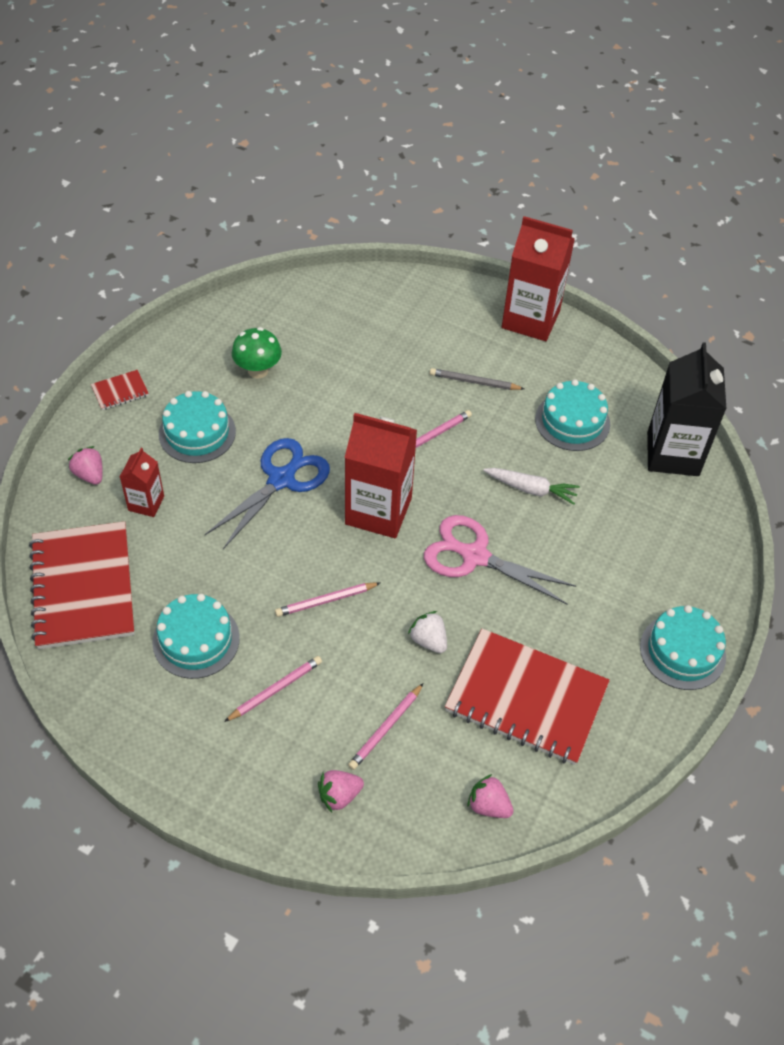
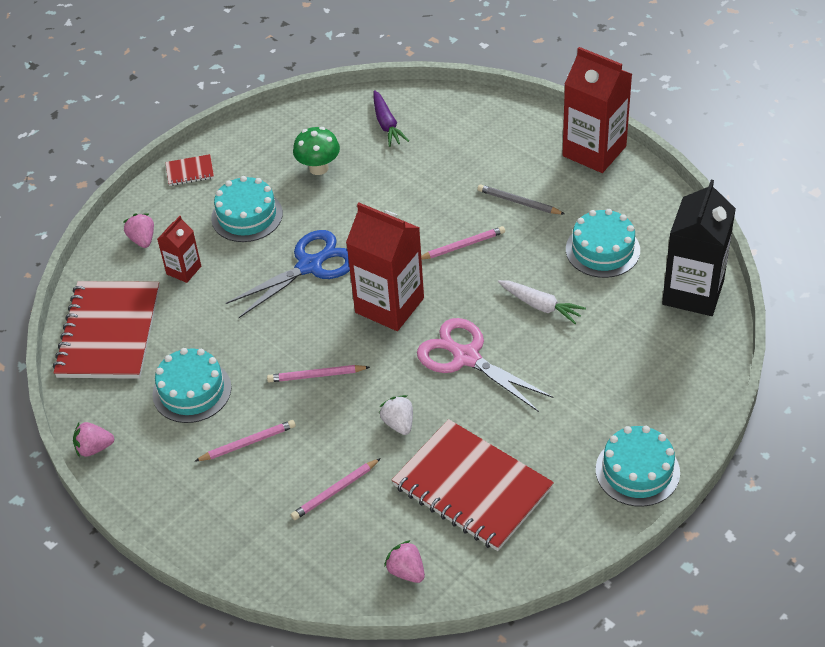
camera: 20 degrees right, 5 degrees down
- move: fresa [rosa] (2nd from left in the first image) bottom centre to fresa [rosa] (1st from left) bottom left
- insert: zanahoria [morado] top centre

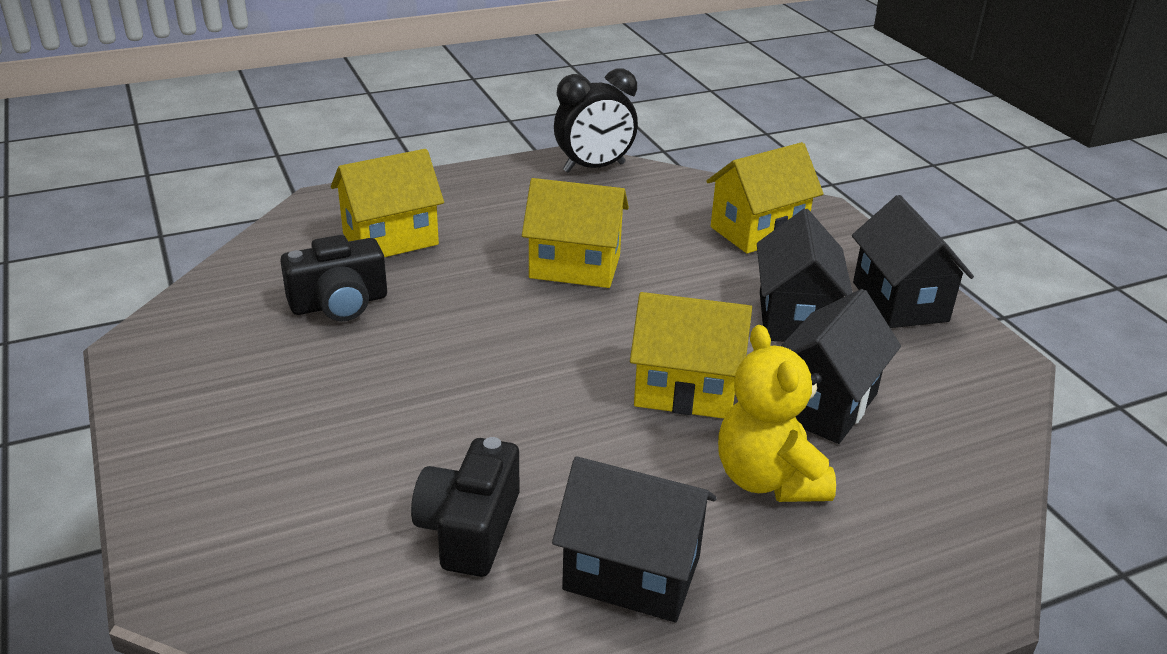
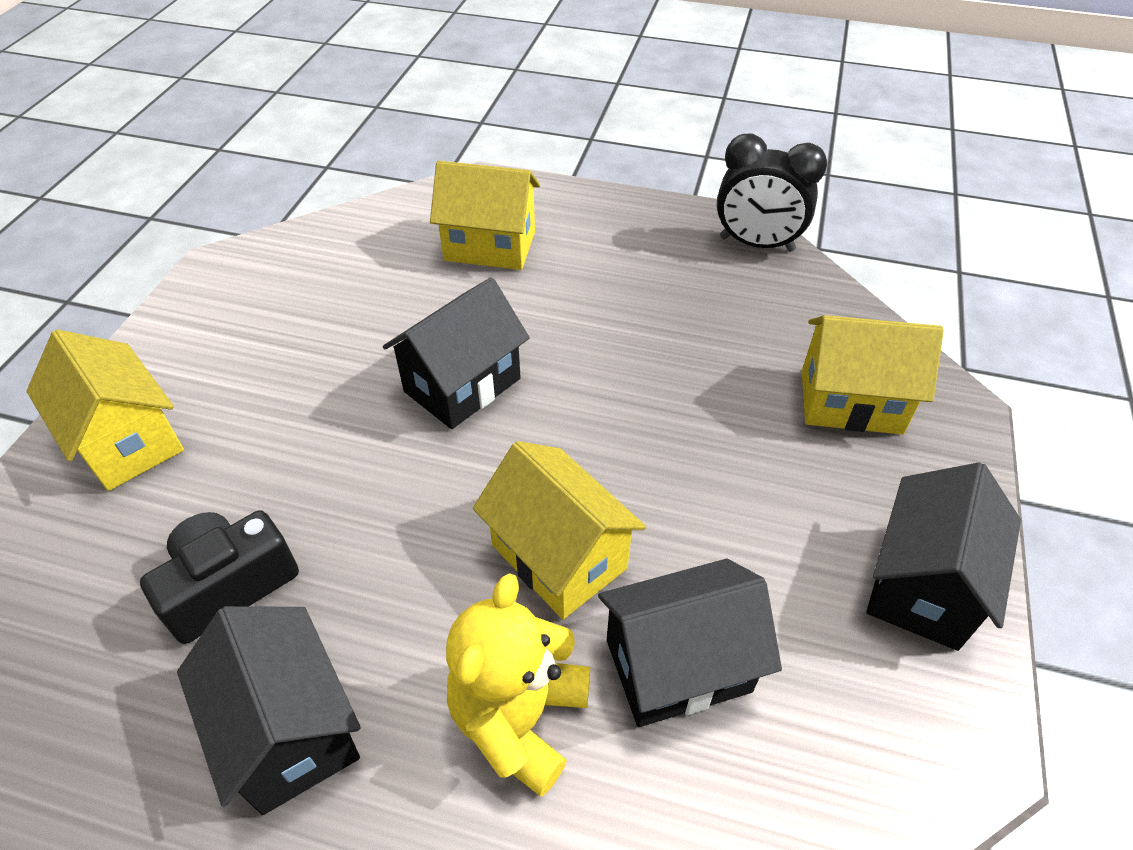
camera: 40 degrees right, 15 degrees up
- move: casa [amarillo] (2nd from left in the first image) centre to casa [amarillo] (1st from left) middle left
- move: casa [negro] (2nd from left) middle right to centre
- delete: cámara [negro] (1st from left) middle left

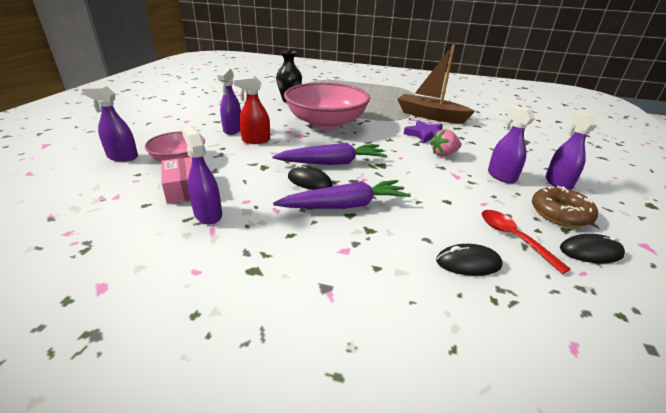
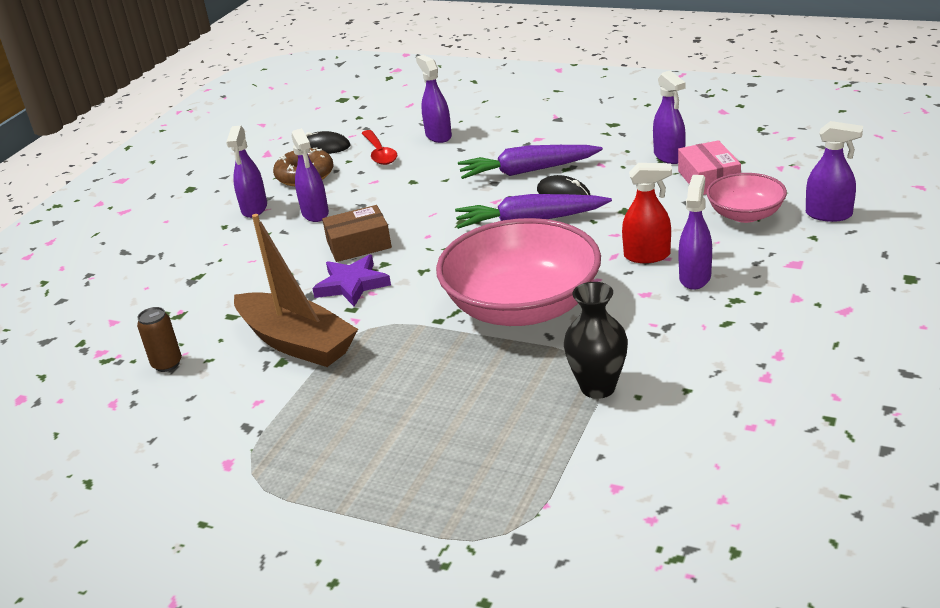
camera: 165 degrees left, 0 degrees up
- insert: lata [marrón] middle left
- replace: fresa [rosa] middle right to caja [marrón] centre
- replace: ratón [negro] (2nd from left) middle right to pulverizador [morado] (3rd from left) top centre

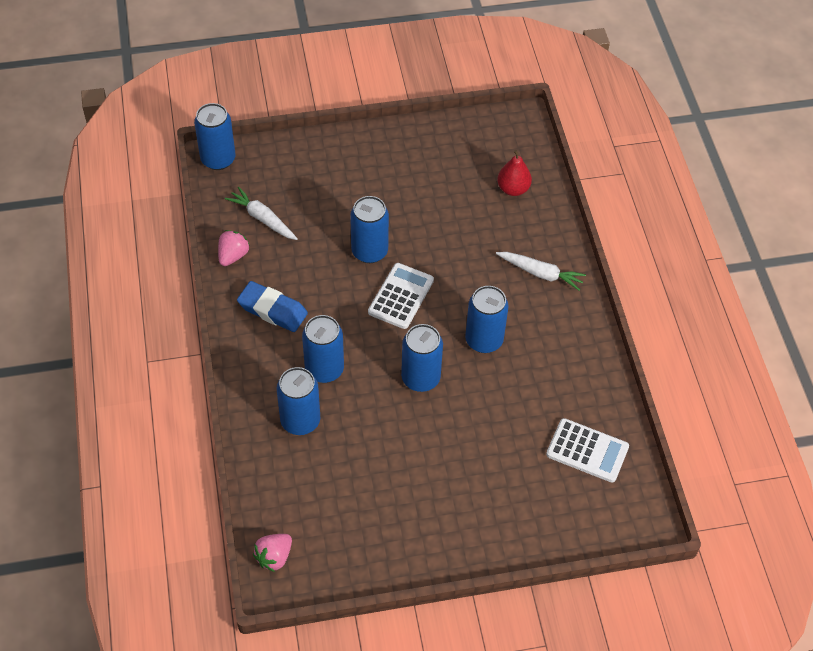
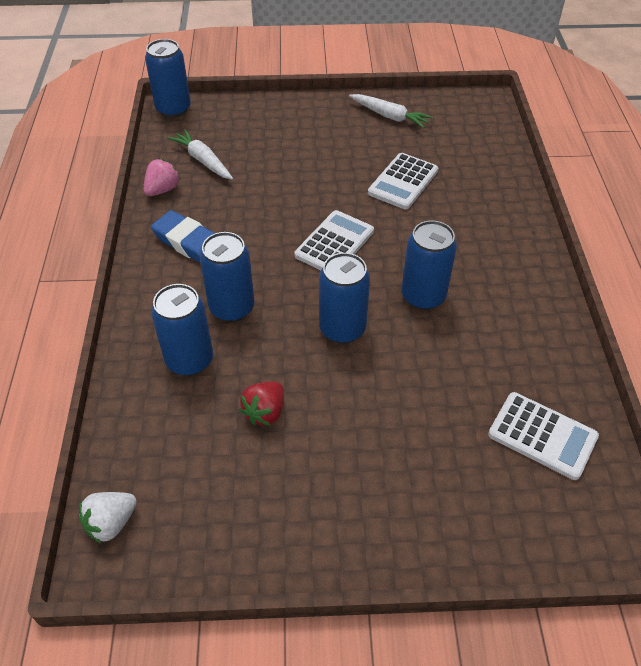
camera: 10 degrees right, 5 degrees down
- recolor: fresa [rosa] (2nd from left) bottom centre to fresa [blanco] bottom left
- insert: fresa [rojo] centre
- move: zanahoria [blanco] (2nd from left) centre to top centre
- insert: calculadora [blanco] (2nd from left) top centre
- delete: lata [azul] (4th from left) centre
- delete: pera [rojo] top centre

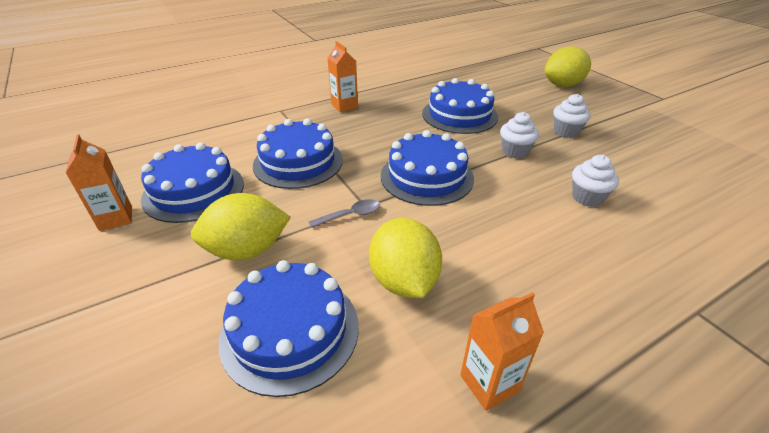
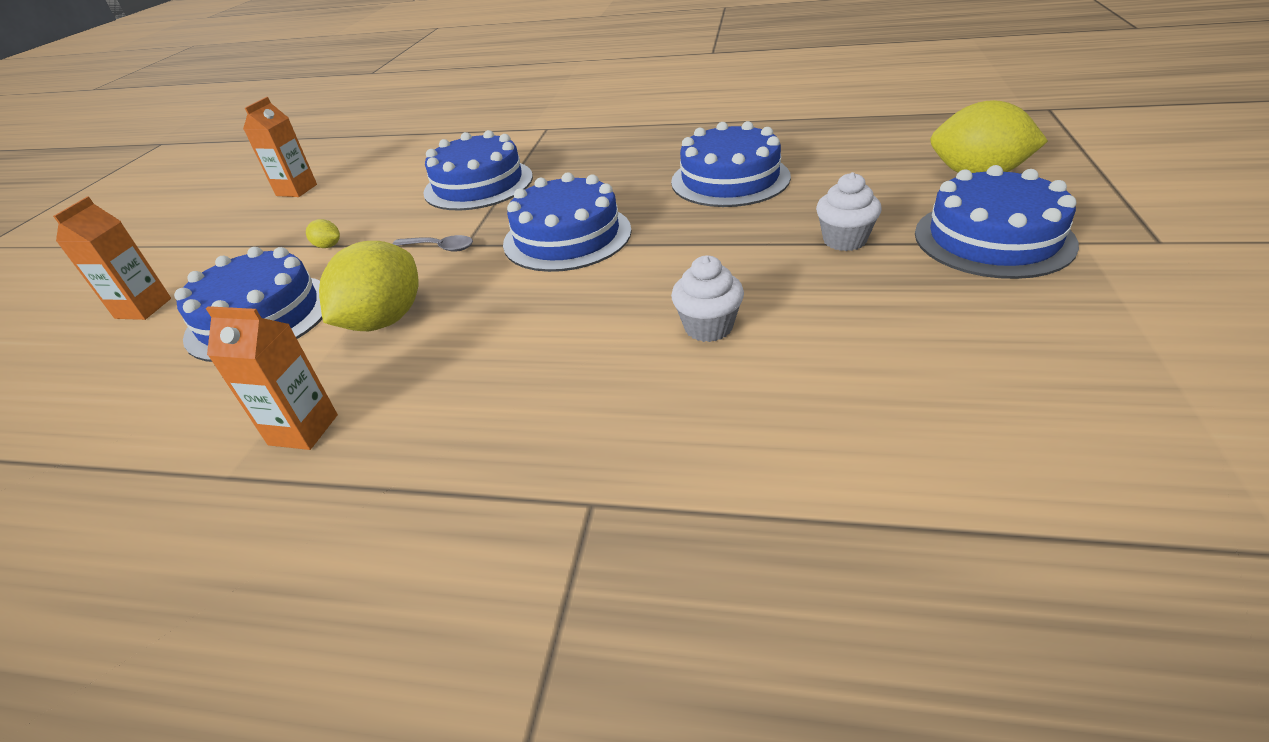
camera: 45 degrees right, 0 degrees up
- move: cartón de leche [naranja] (2nd from left in the first image) top centre to cartón de leche [naranja] (1st from left) middle left
- resize: limón [amarillo] (1st from left) middle left = top left x0.41
- move: tarta [azul] (1st from left in the first image) middle left to tarta [azul] (5th from left) top right
- delete: magdalena [blanco] (1st from left) top right

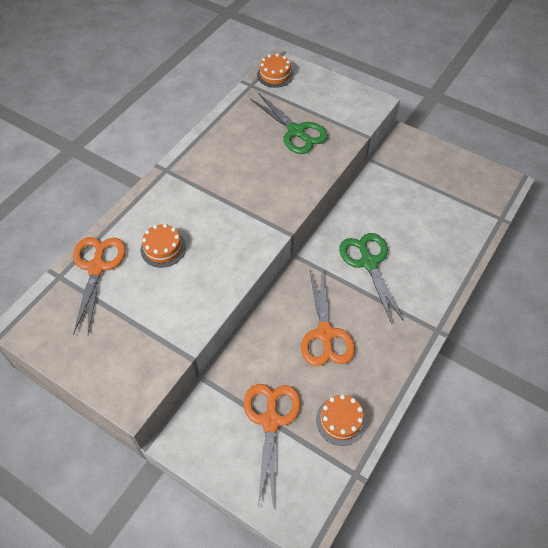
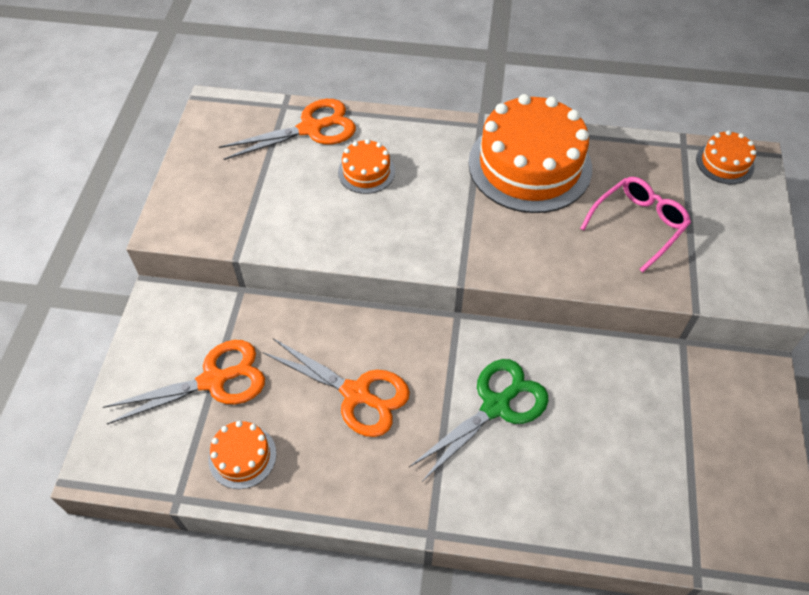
camera: 65 degrees right, 0 degrees up
- rotate: tijeras [naranja] (3rd from left) centre = centre 120 degrees counterclockwise
- insert: tarta [naranja] (3rd from left) top centre
- replace: tijeras [verde] (1st from left) top centre to gafas [rosa] middle right

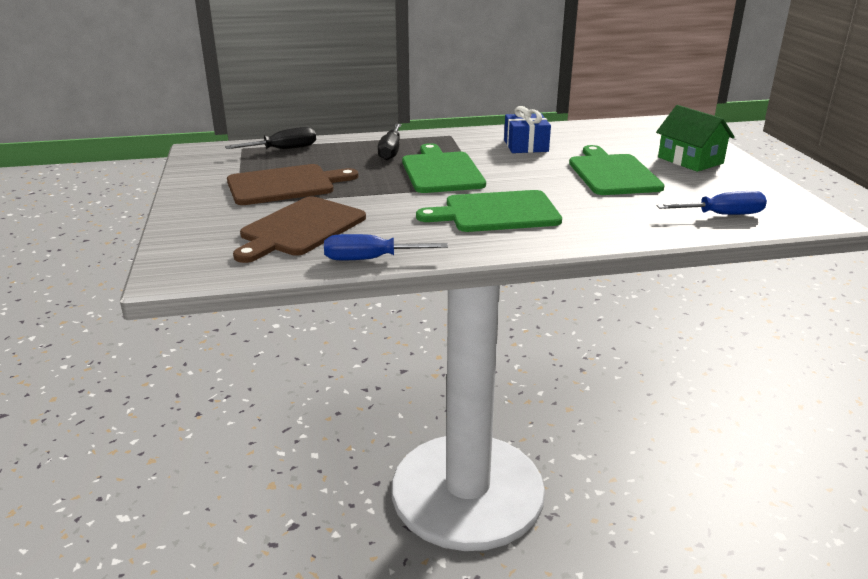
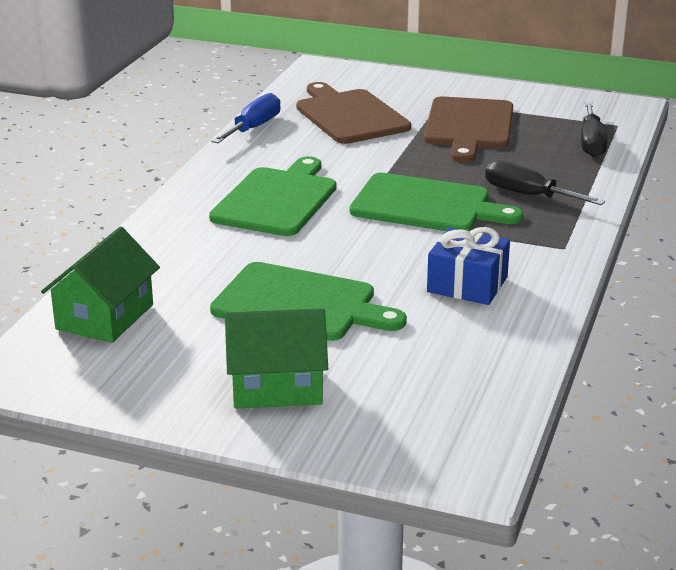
camera: 120 degrees right, 0 degrees up
- replace: destornillador [azul] (2nd from left) middle right to casa [verde] (1st from left) middle left

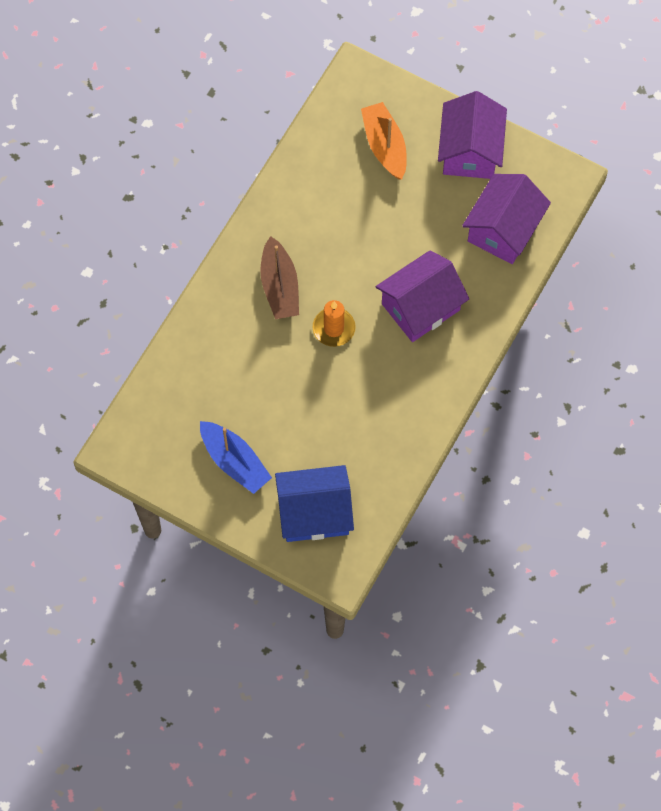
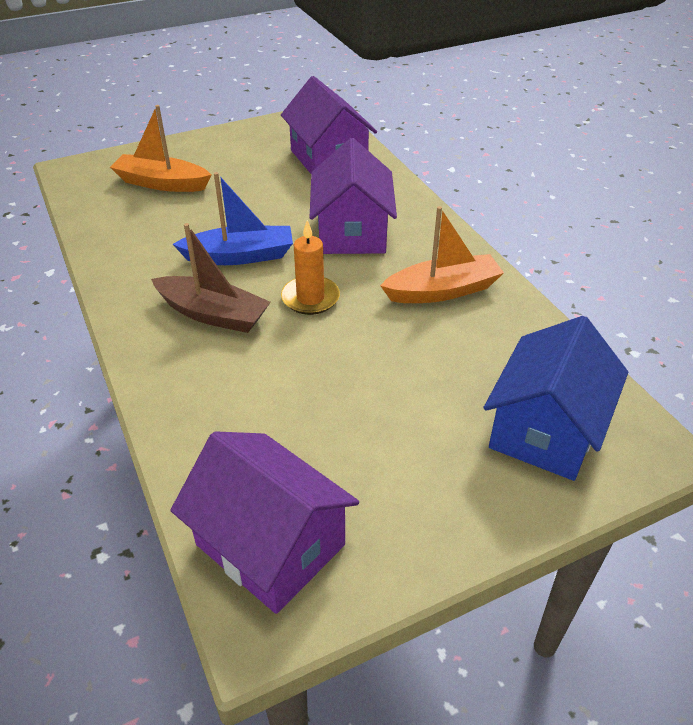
camera: 55 degrees left, 25 degrees down
- move: casa [morado] (2nd from left in the first image) top right to casa [morado] (1st from left) bottom centre
- move: barco [azul] centre to top centre
- insert: barco [naranja] (2nd from left) centre

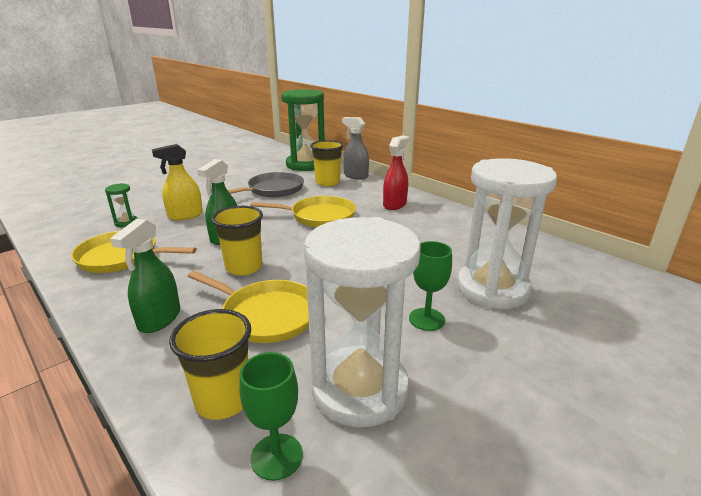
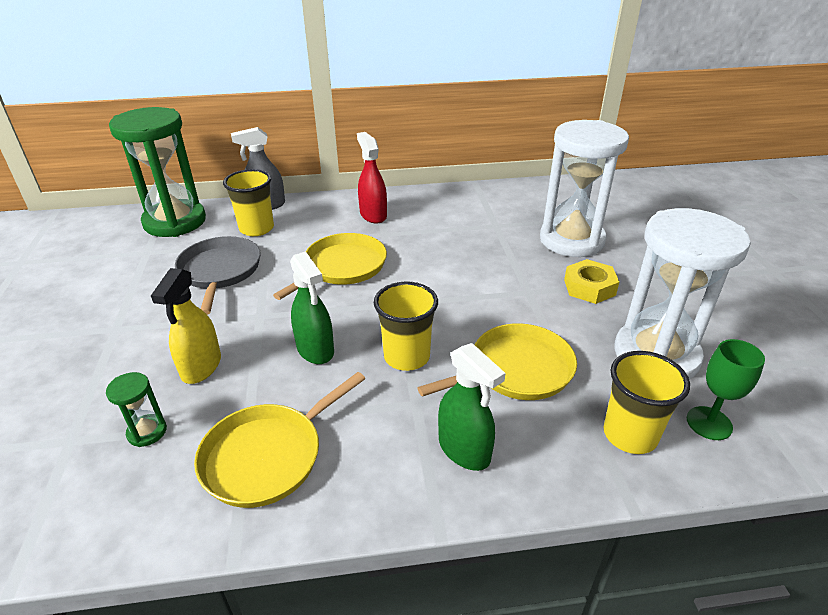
camera: 55 degrees left, 10 degrees up
- replace: copa [verde] (2nd from left) centre to tuerca [amarillo] middle right

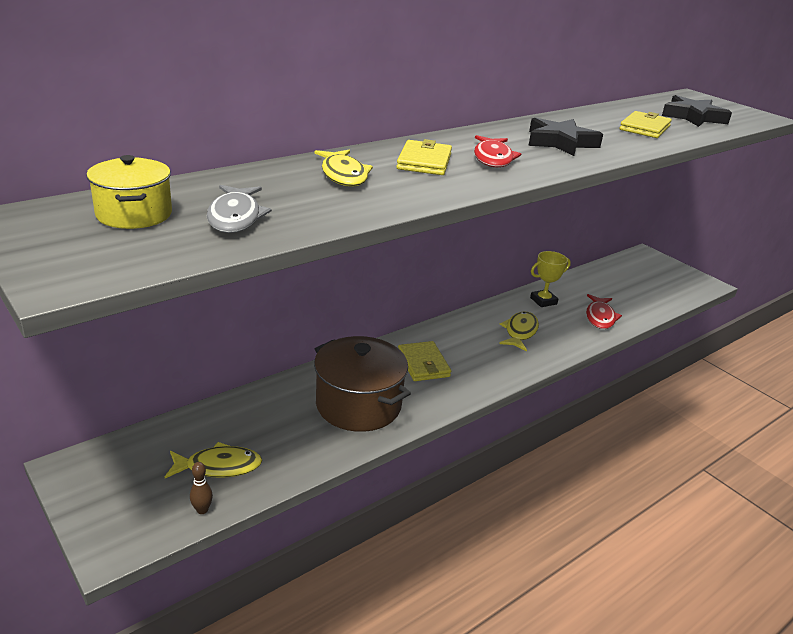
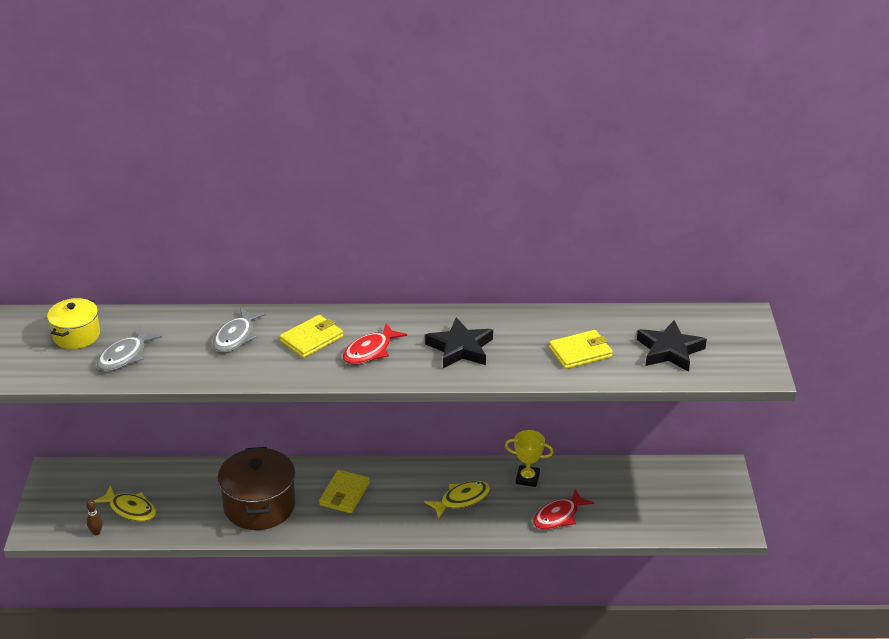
camera: 40 degrees right, 5 degrees up
- recolor: pez [amarillo] (2nd from left) top centre to pez [gris] (2nd from left) middle left

